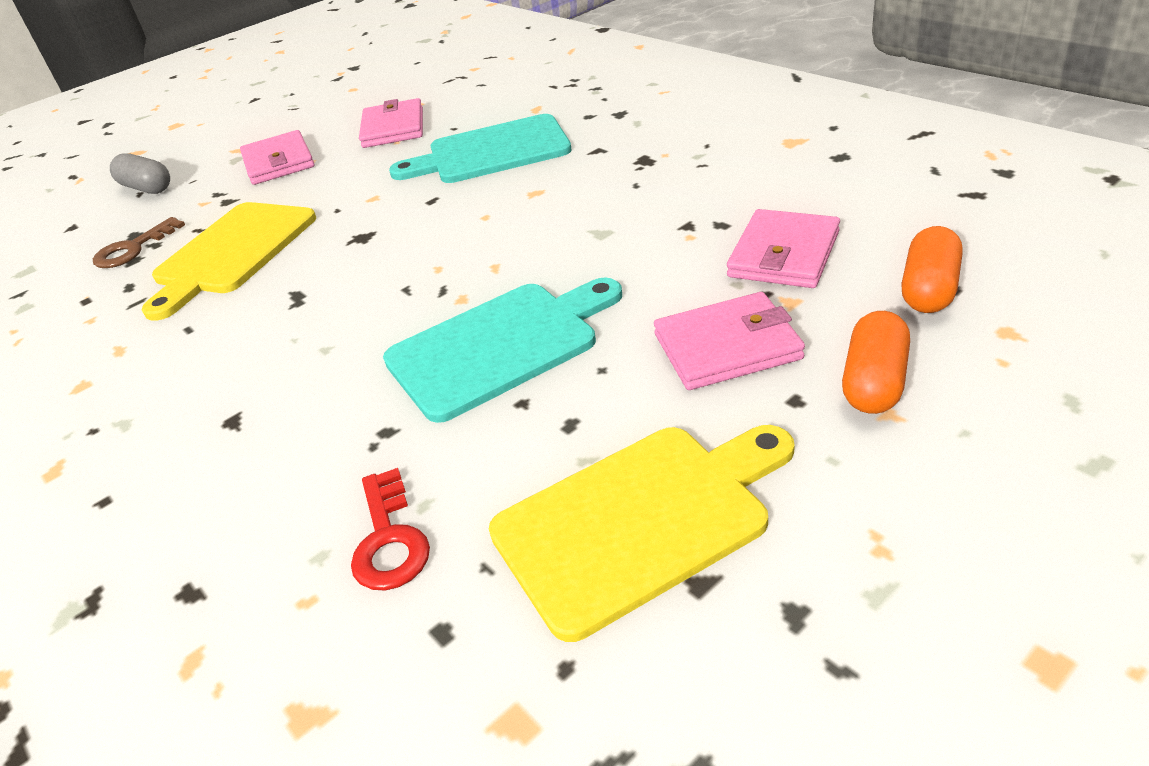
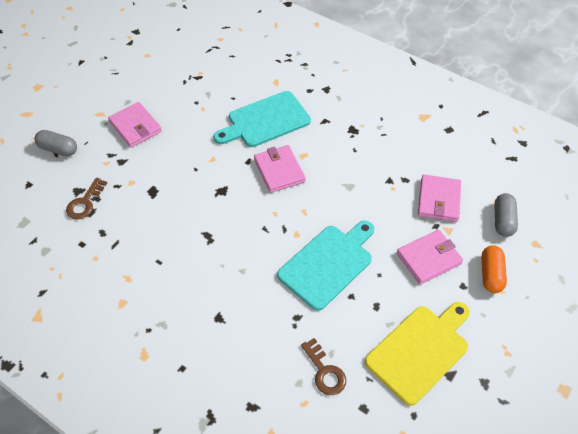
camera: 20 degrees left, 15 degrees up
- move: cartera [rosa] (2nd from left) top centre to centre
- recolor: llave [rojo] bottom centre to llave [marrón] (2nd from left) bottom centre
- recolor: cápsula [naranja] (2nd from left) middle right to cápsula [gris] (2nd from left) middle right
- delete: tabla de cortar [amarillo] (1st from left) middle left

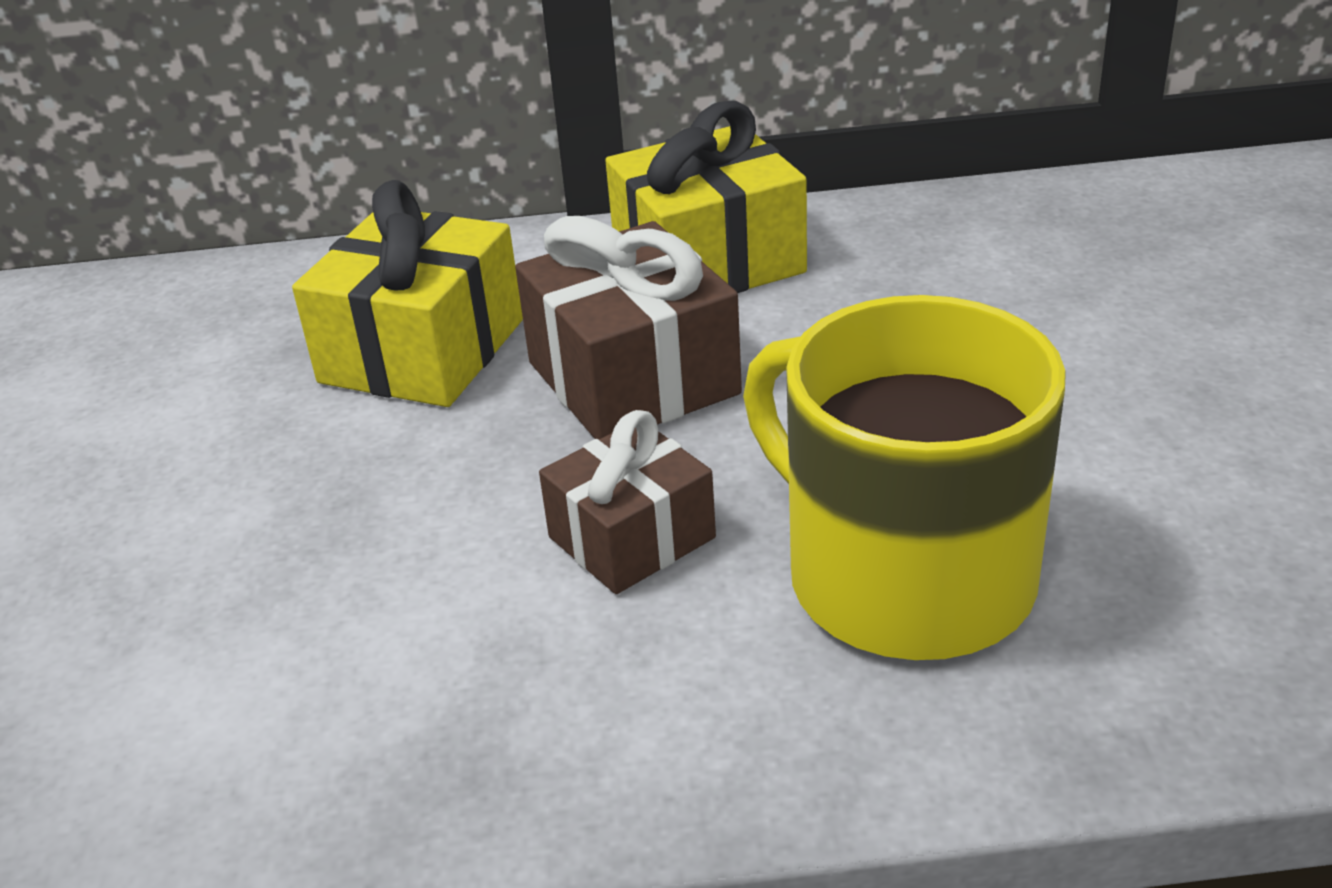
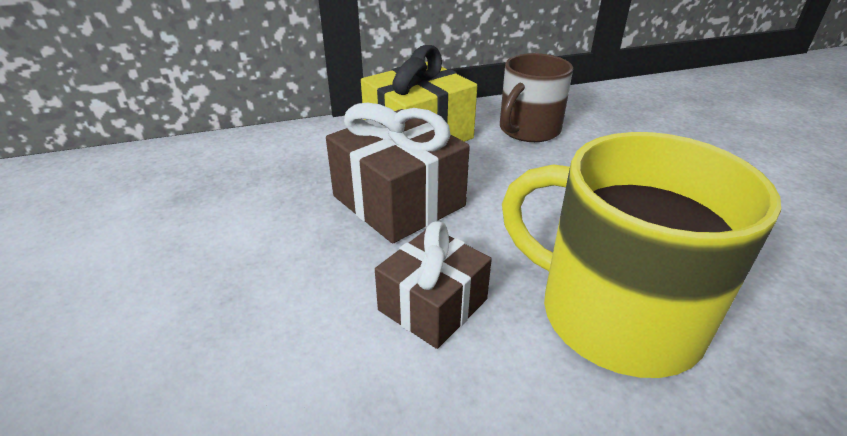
camera: 15 degrees left, 0 degrees up
- insert: taza [marrón] top centre
- delete: regalo [amarillo] (1st from left) top left

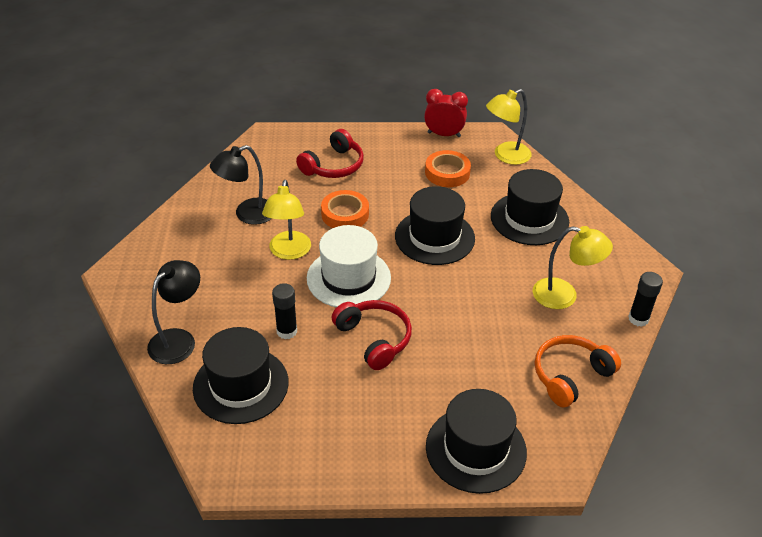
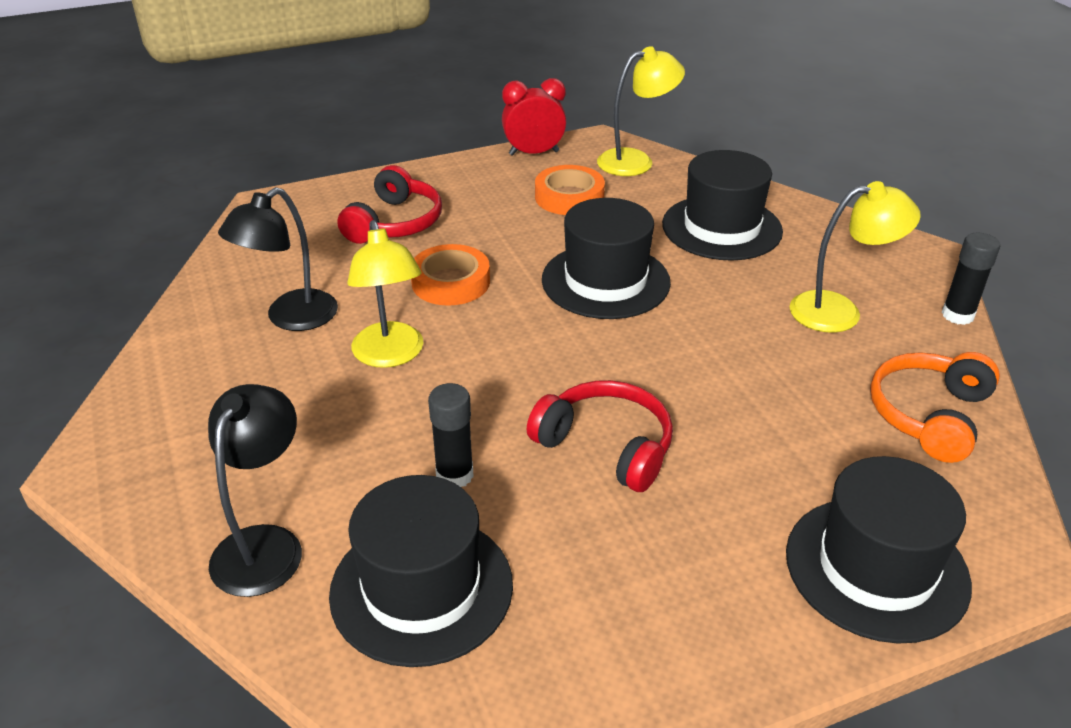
camera: 20 degrees left, 5 degrees down
- rotate: lámpara [amarillo] (2nd from left) top right = top centre 150 degrees counterclockwise
- delete: sombrero [blanco] centre

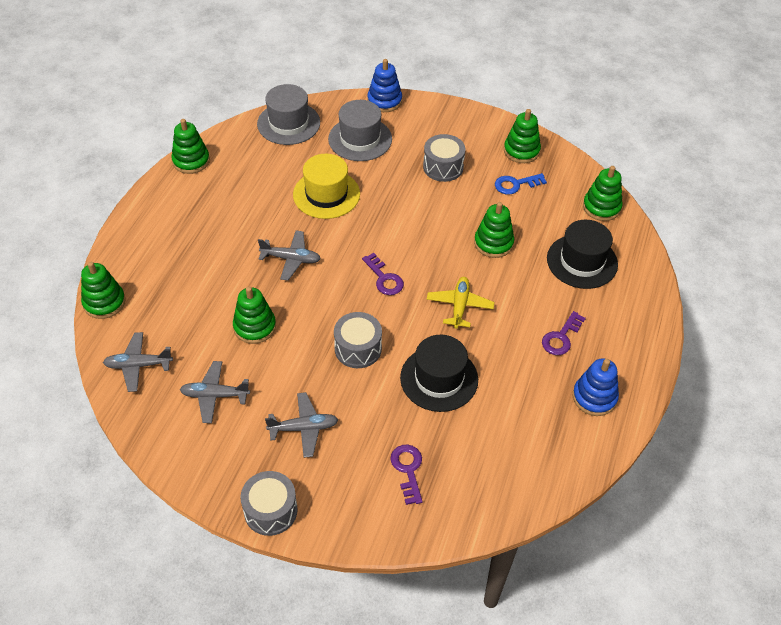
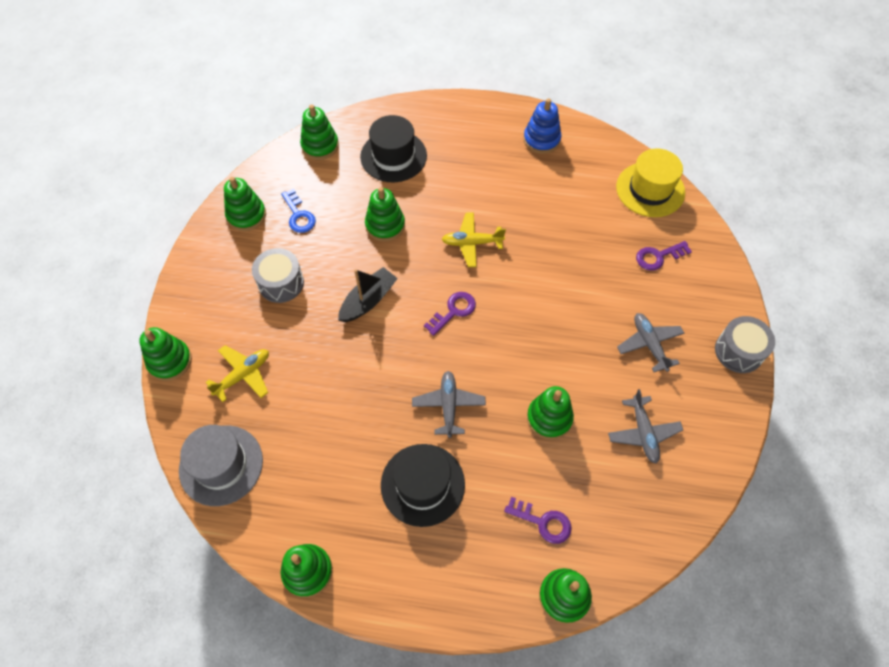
camera: 100 degrees left, 10 degrees up
- recolor: juguete apilable [azul] (1st from left) top centre to juguete apilable [verde] (1st from left) middle left
- replace: sombrero [gris] (2nd from left) top centre to avión [amarillo] (1st from left) middle left
- insert: barco [negro] centre
- move: sombrero [negro] (1st from left in the first image) centre to sombrero [negro] (2nd from left) bottom centre
- move: llave [morado] (3rd from left in the first image) middle right to llave [morado] (2nd from left) bottom centre
- move: sombrero [amarillo] top centre to top right
- delete: avión [gris] (1st from left) middle left
- delete: tambor [gris] (2nd from left) centre

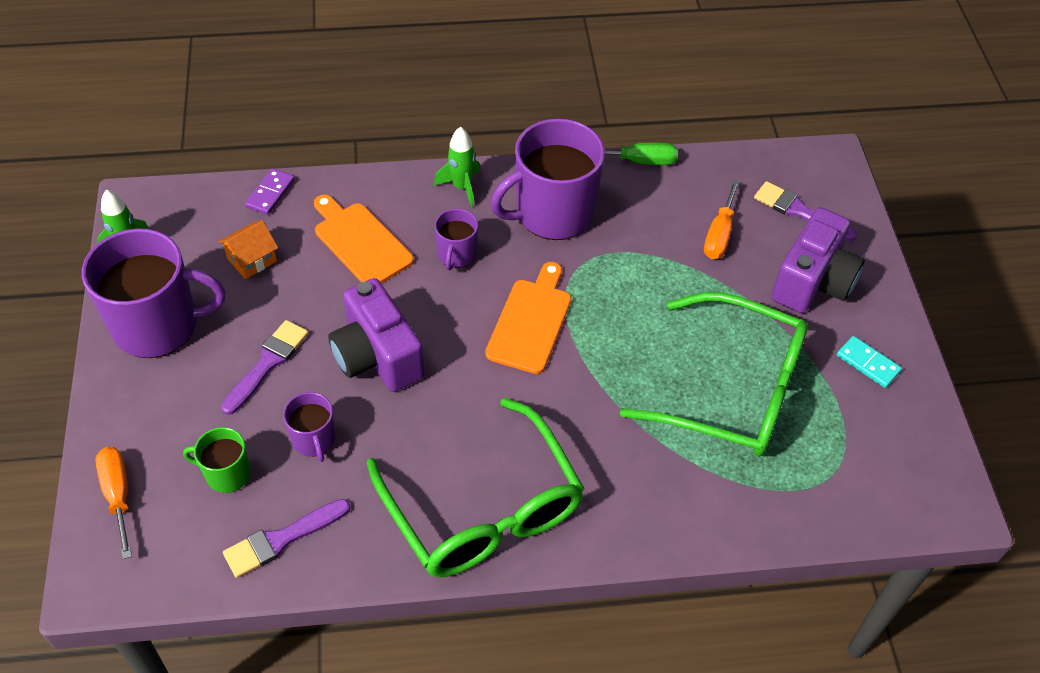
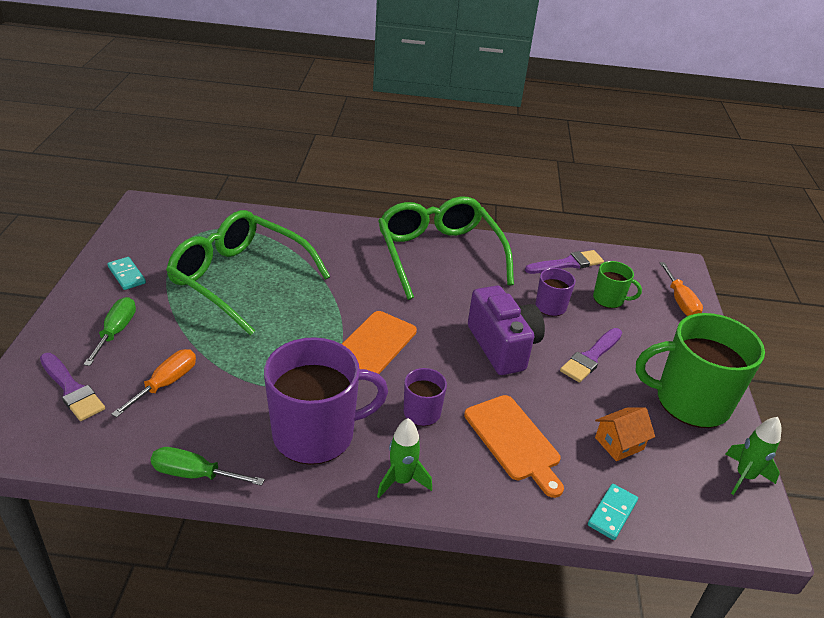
camera: 170 degrees left, 15 degrees down
- replace: cámara [morado] (2nd from left) middle right to destornillador [verde] (1st from left) middle left
- recolor: ficha de dominó [morado] top left to ficha de dominó [turquesa] (2nd from left) bottom right
- recolor: taza [morado] (1st from left) middle left to taza [verde] (2nd from left) middle right

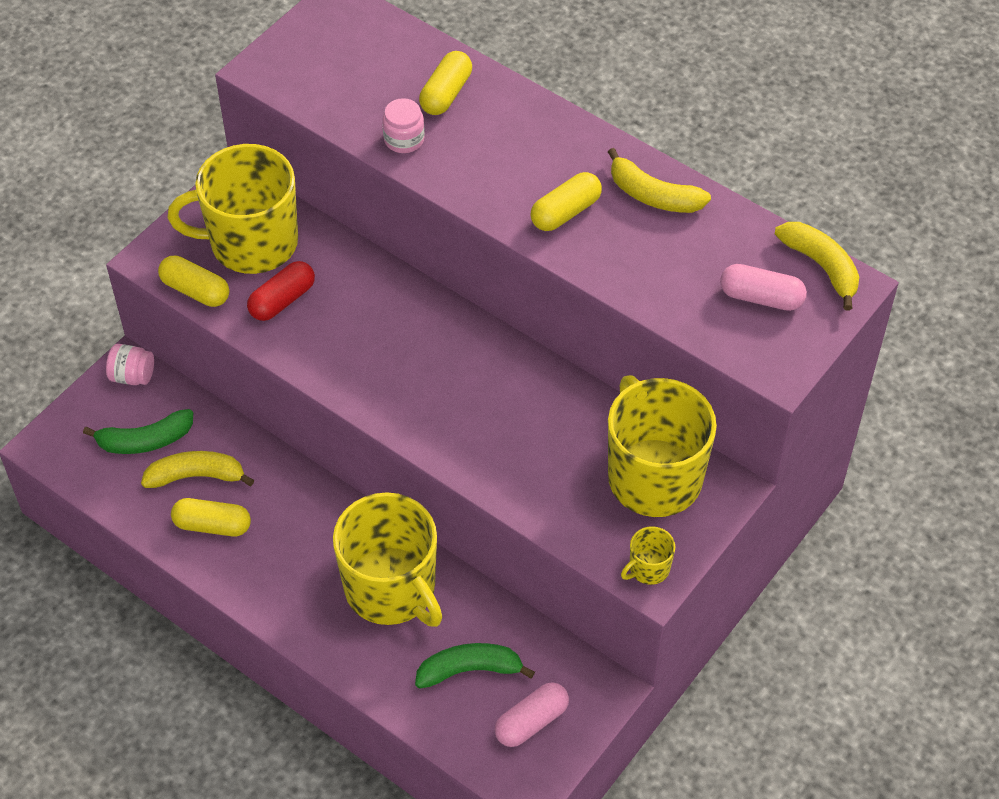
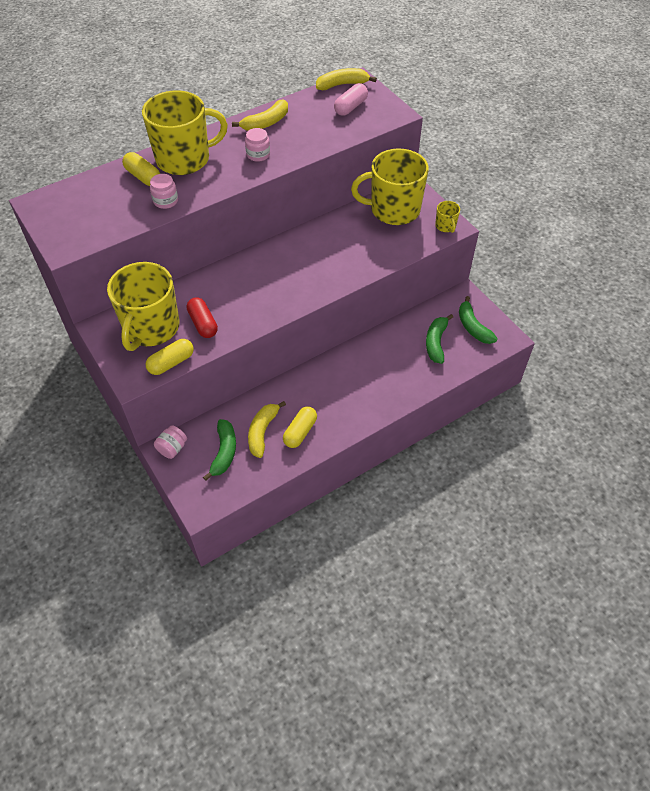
camera: 70 degrees left, 0 degrees up
- move: taza [amarillo] (2nd from left) bottom centre to top left
- replace: cápsula [amarillo] (4th from left) top centre to tarro [rosa] (3rd from left) top centre
- replace: cápsula [rosa] (1st from left) bottom centre to plátano [verde] (3rd from left) middle right

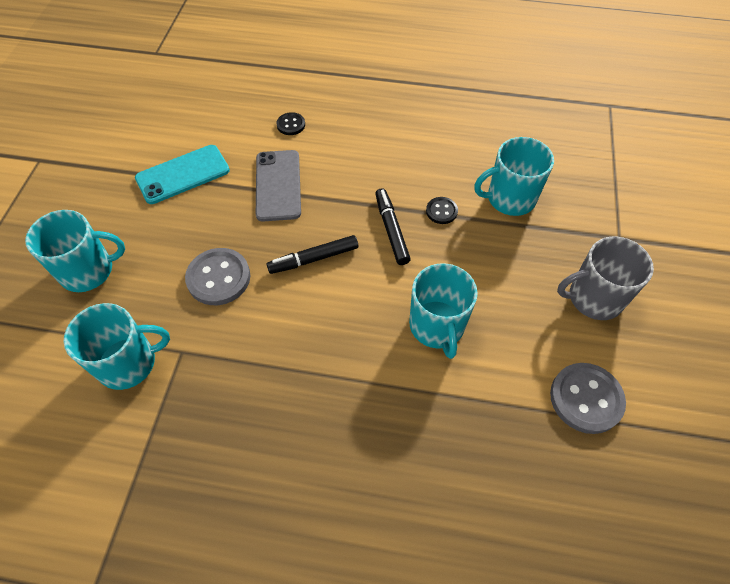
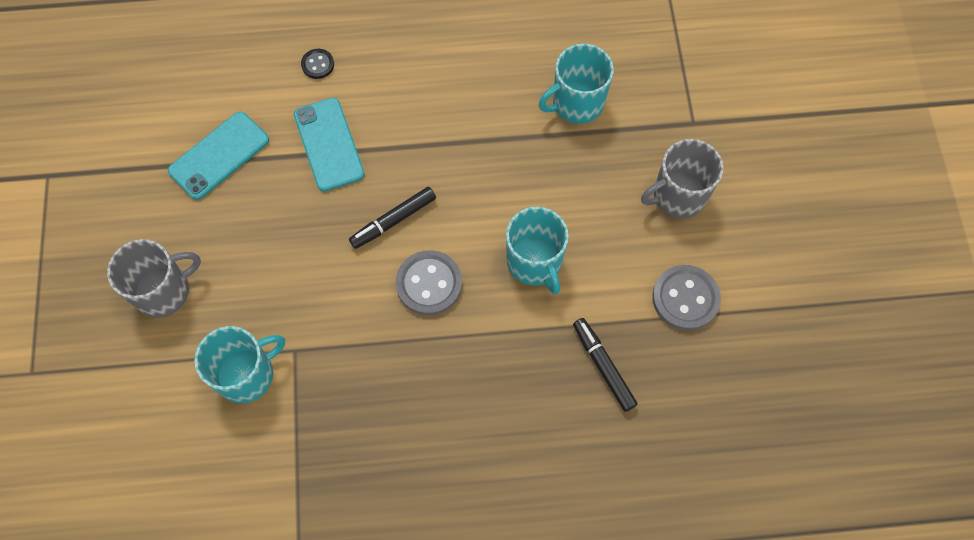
camera: 15 degrees left, 10 degrees up
- recolor: taza [turquesa] (1st from left) middle left to taza [gris] (1st from left) middle left
- recolor: móvil [gris] top centre to móvil [turquesa] (2nd from left) top centre
- move: botón [gris] (1st from left) middle left to centre
- move: rotulador [negro] (2nd from left) centre to bottom centre
- delete: botón [negro] (2nd from left) centre

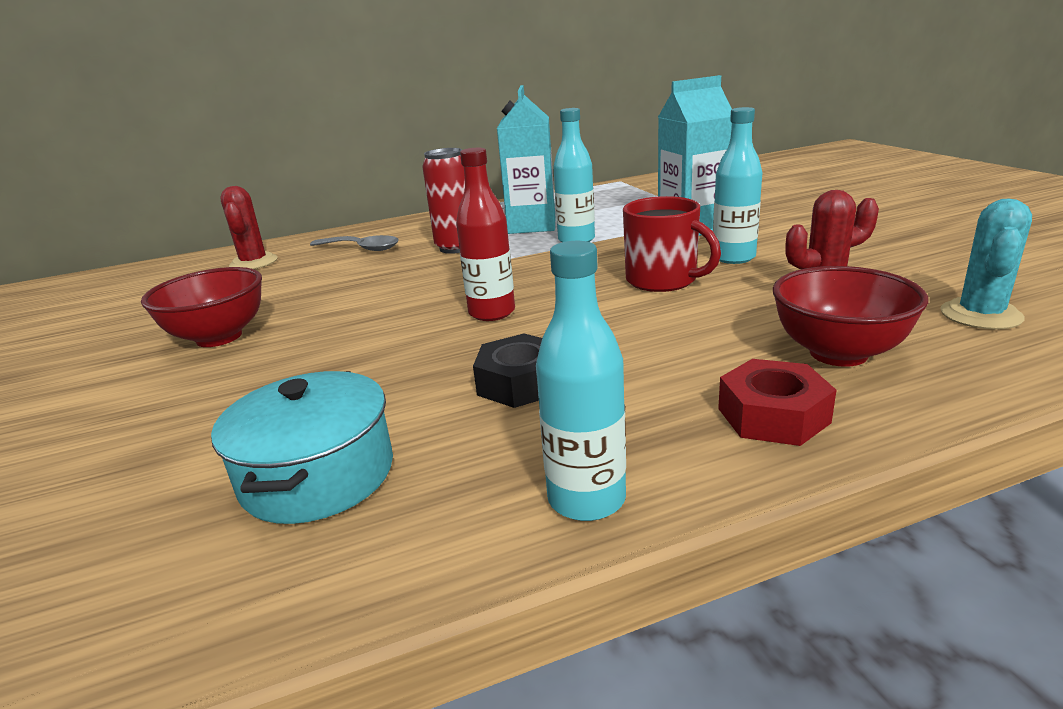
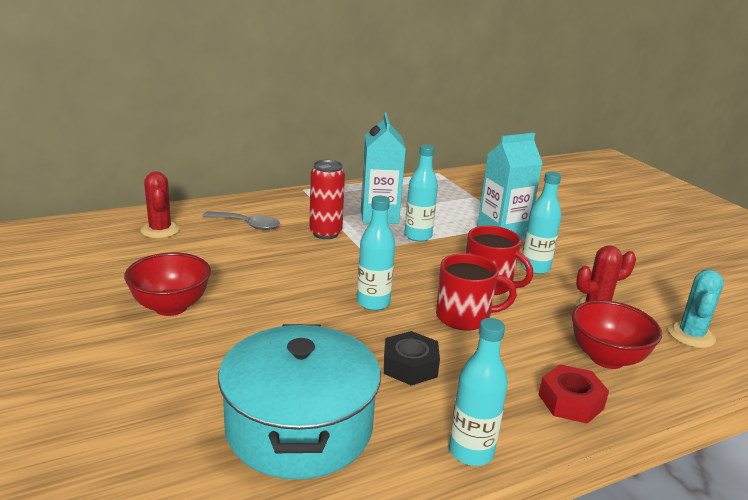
camera: 10 degrees left, 0 degrees up
- resize: olla [turquesa] middle left = bottom centre x1.53
- recolor: botella [rojo] top centre to botella [turquesa] (1st from left) centre
- insert: taza [rojo] (1st from left) centre

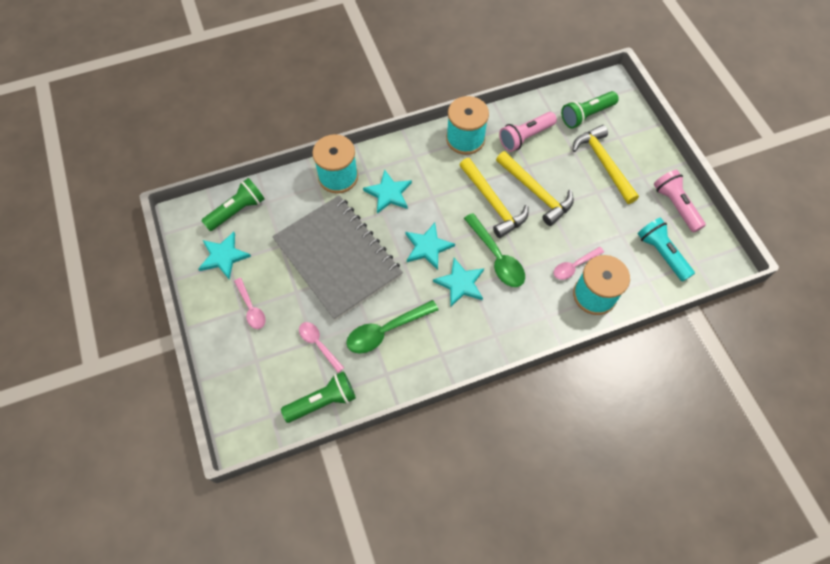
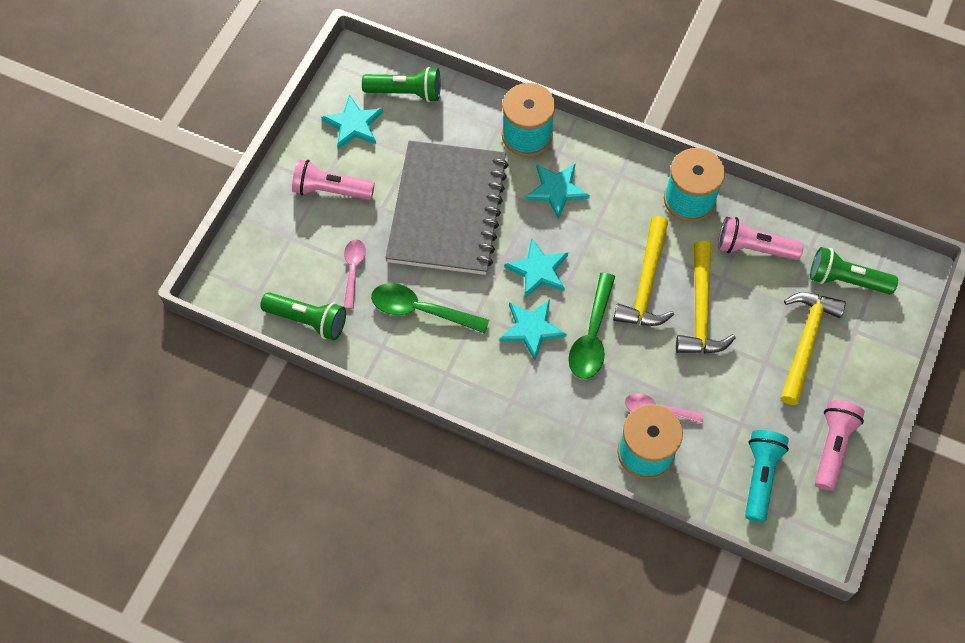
camera: 45 degrees right, 0 degrees up
- replace: cuchara [rosa] (1st from left) middle left to lámpara de mano [rosa] (1st from left) top centre

